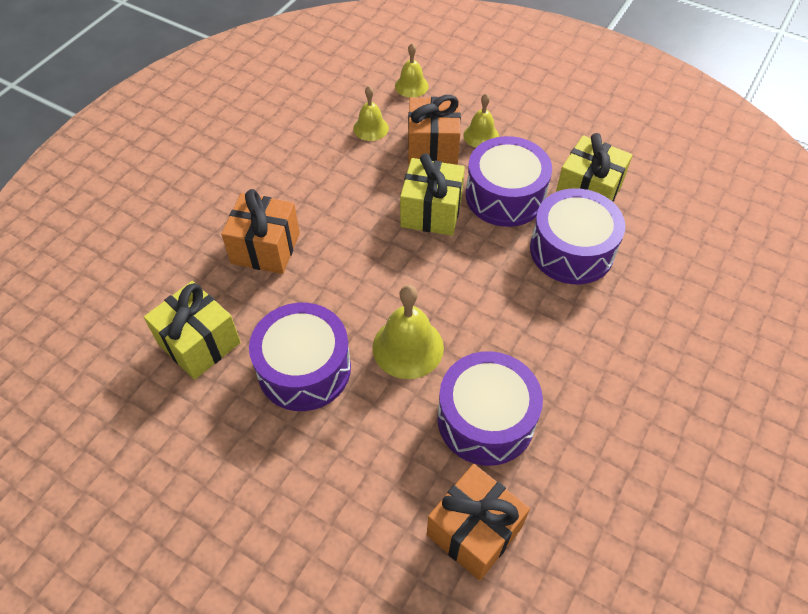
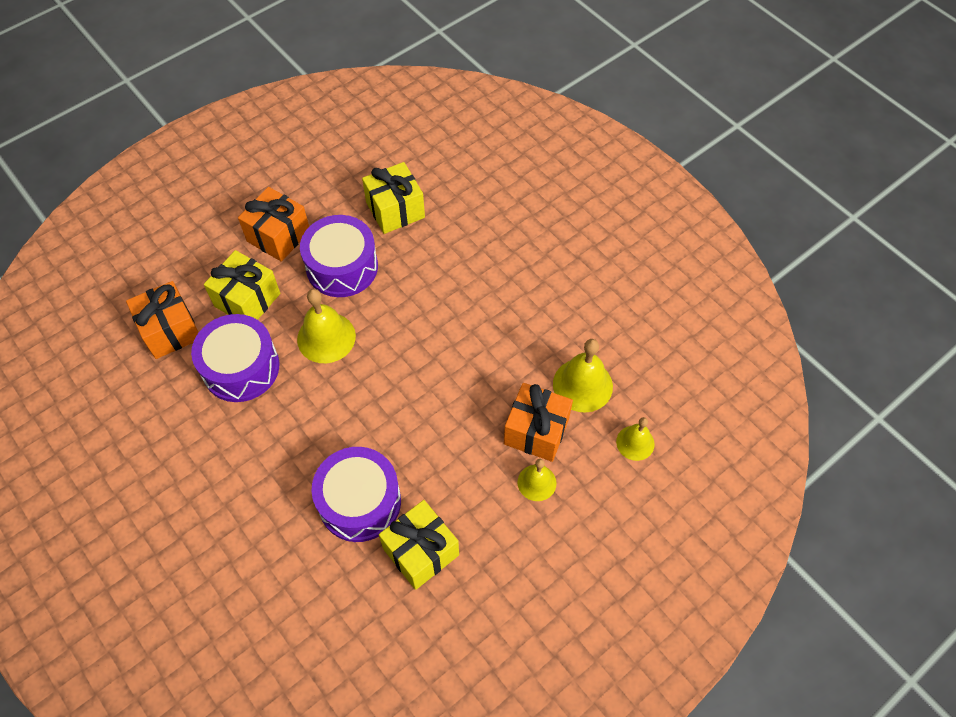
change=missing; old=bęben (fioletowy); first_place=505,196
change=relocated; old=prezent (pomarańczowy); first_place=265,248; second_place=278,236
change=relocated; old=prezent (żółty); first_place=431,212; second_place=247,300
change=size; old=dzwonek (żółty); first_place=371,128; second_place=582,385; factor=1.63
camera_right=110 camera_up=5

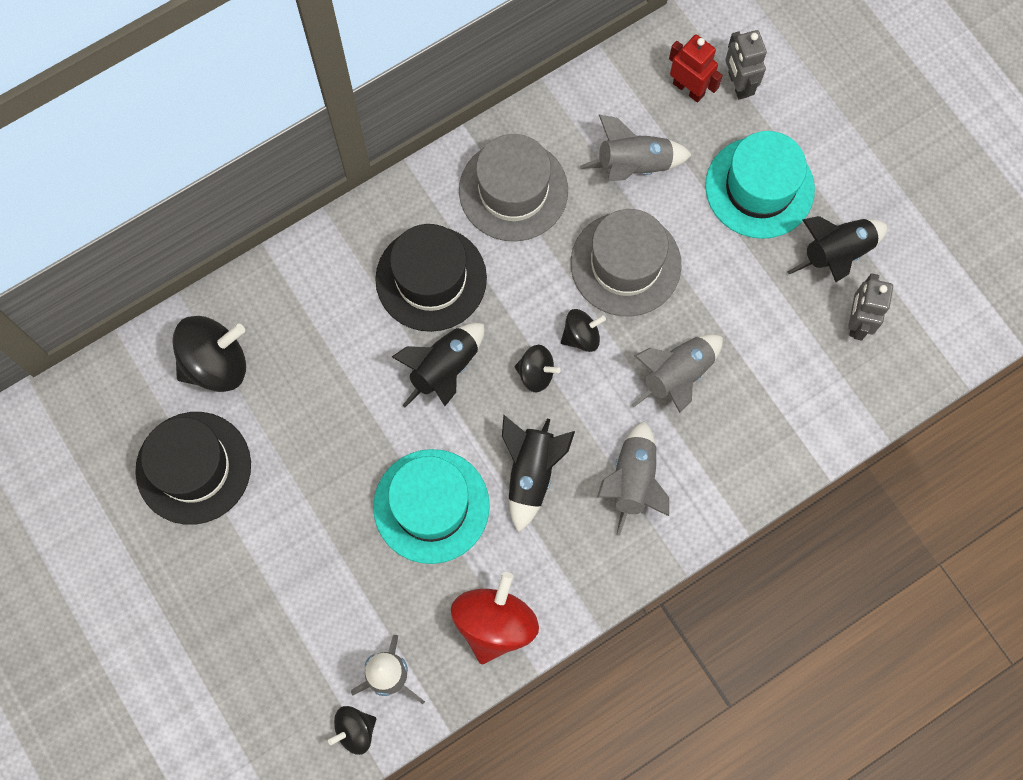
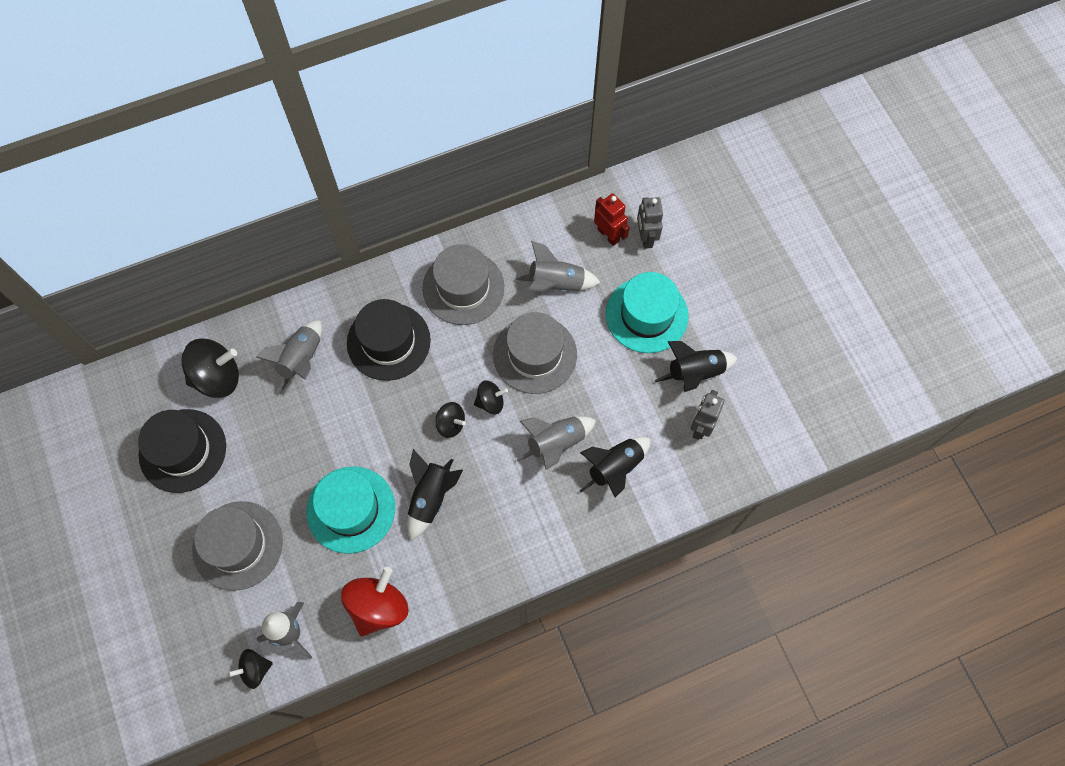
change=appeared; new=kapelusz (szary); second_place=237,545
change=relocated; old=rakieta (czarny); first_place=445,369; second_place=615,468
change=relocated; old=rakieta (szary); first_place=633,481; second_place=301,360
camera_right=10 camera_up=-5

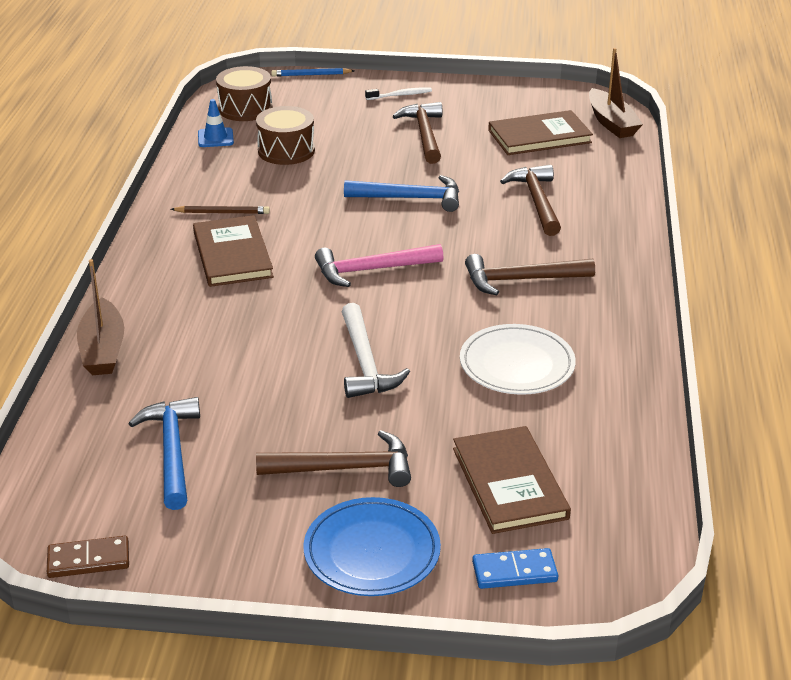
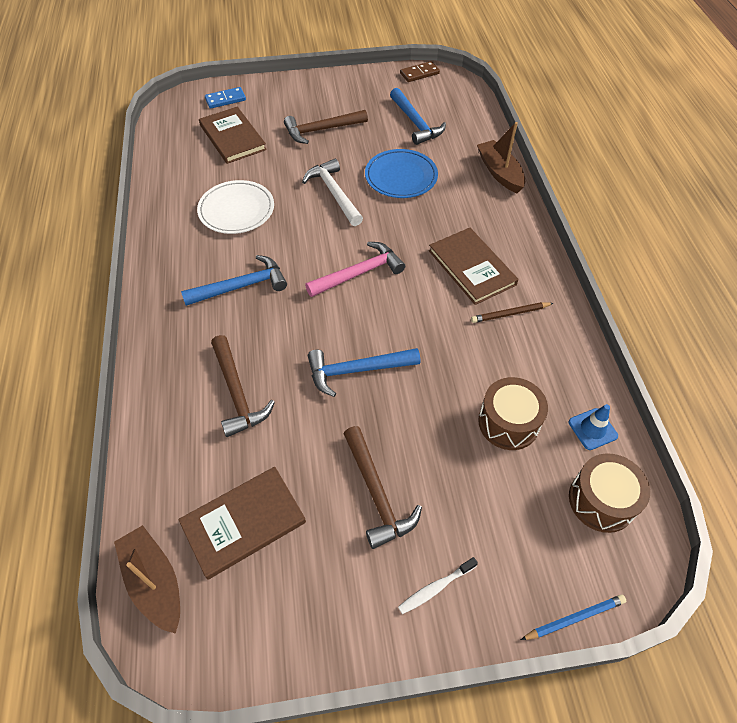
change=relocated; old=talerz (niebieski); first_place=372,552; second_place=401,177
change=colour; old=młotek (brązowy); new=młotek (niebieski); first_place=521,280; second_place=241,286
camera_right=165 camera_up=20

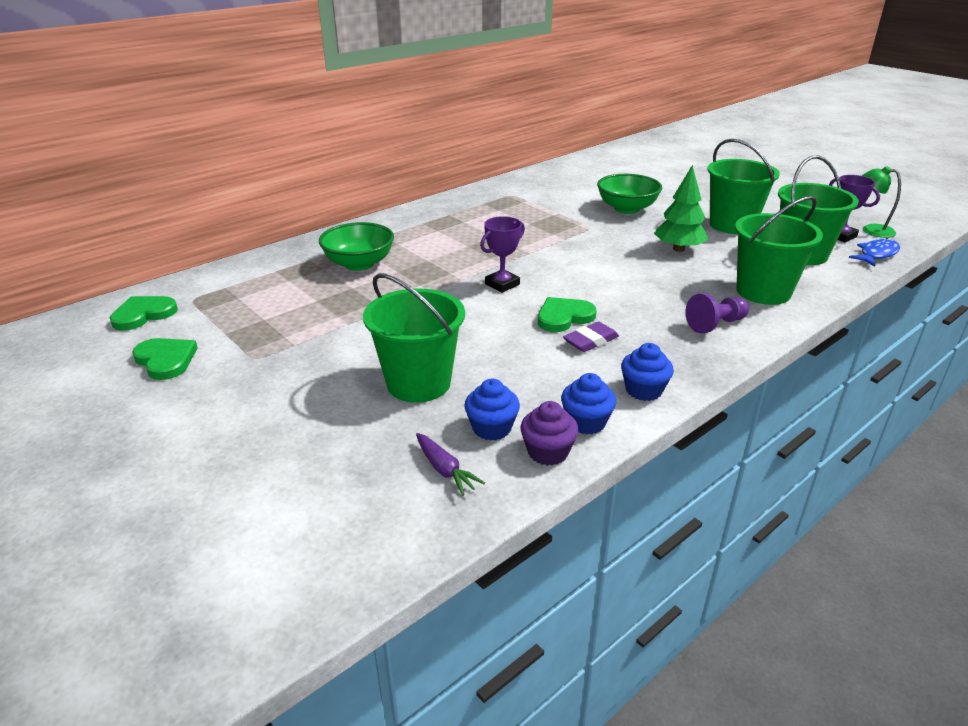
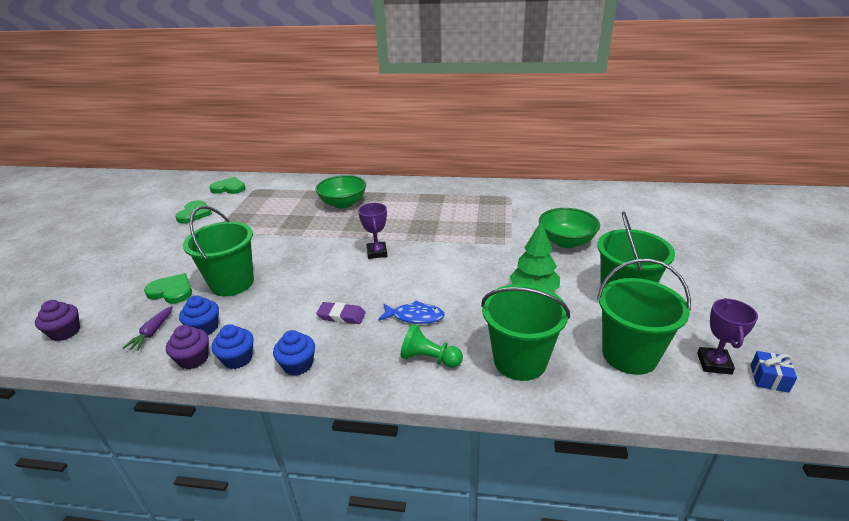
change=appeared; new=muffinka (fioletowy); second_place=65,332
change=relocated; old=serce (zielony); first_place=564,317; second_place=171,291
change=relocated; old=ryba (niebieski); first_place=876,254; second_place=415,316
change=exchanged; old=lampka (zielony); new=prezent (niebieski); first_place=871,230; second_place=769,378
change=colour; old=pionek (fioletowy); new=pionek (zielony); first_place=715,324; second_place=429,359
change=spun; old=puchar (fioletowy); first_place=502,284; second_place=377,253; degrees=75
camera_right=50 camera_up=0

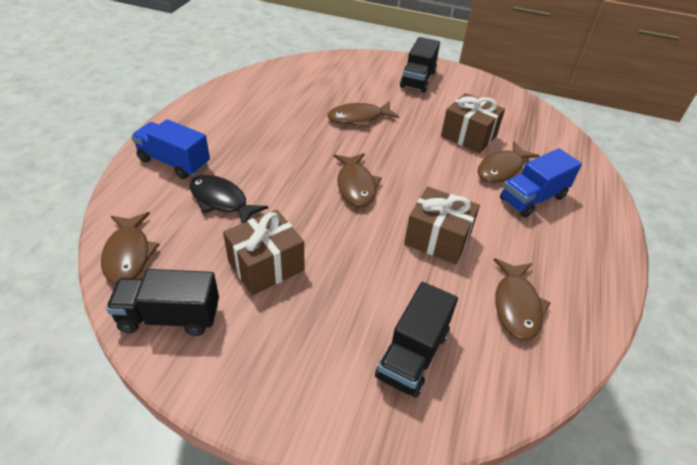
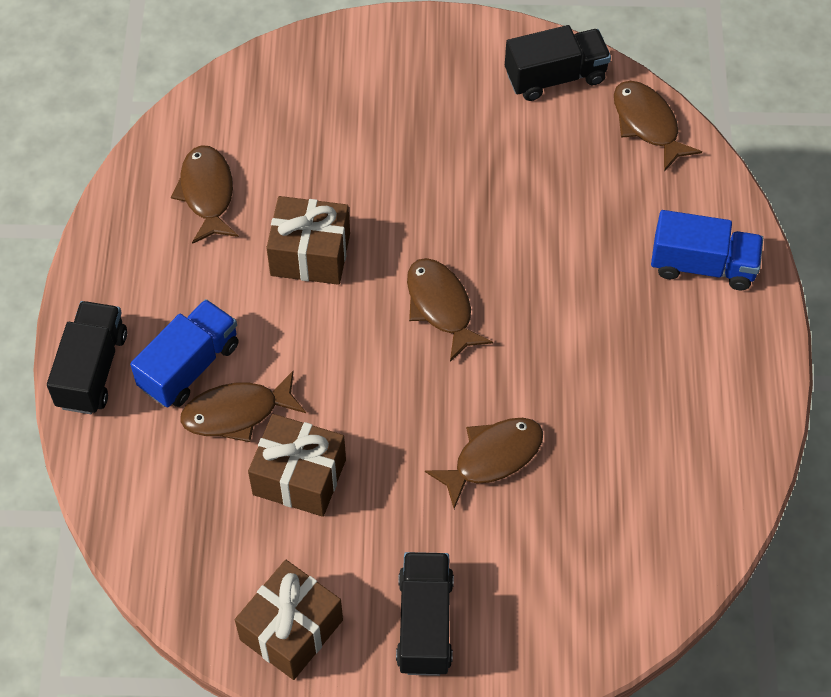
change=missing; old=ryba (czarny); first_place=221,201
change=relocated; old=prezent (brązowy); first_place=266,266; second_place=291,629
change=relocated; old=ciężarówka (czarny); first_place=412,354; second_place=92,370
change=spun; old=ryba (brązowy); first_place=502,169; second_place=237,413; degrees=-135
camera_right=165 camera_up=15

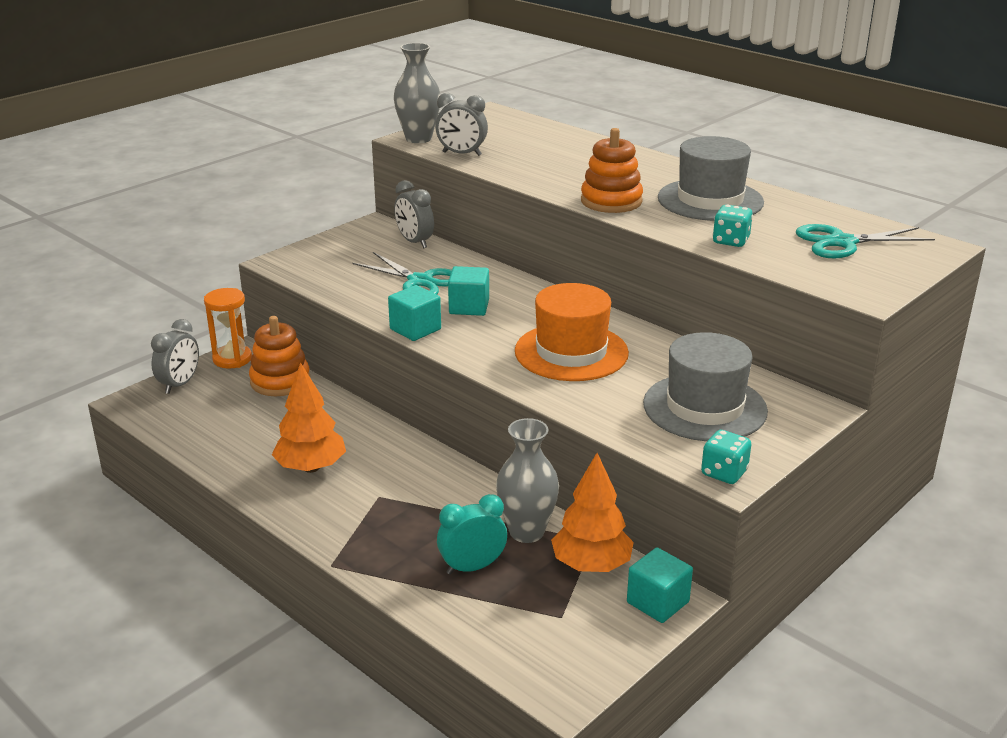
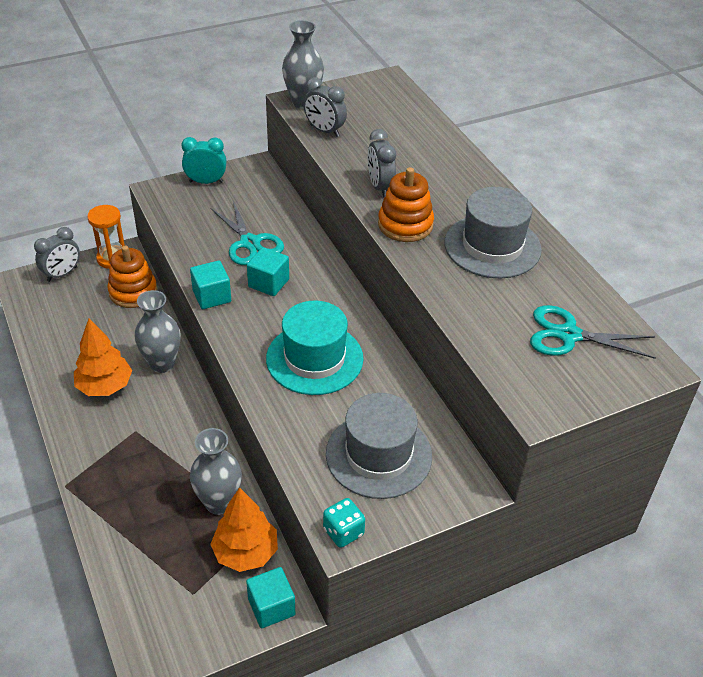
change=missing; old=kostka do gry (turkusowy); first_place=731,241
change=appeared; new=wazon (szary); second_place=162,363
change=relocated; old=budzik (szary); first_place=414,242; second_place=380,187
change=relocated; old=budzik (turkusowy); first_place=472,567; second_place=206,182
change=colour; old=kapelusz (pomarańczowy); new=kapelusz (turkusowy); first_place=571,352; second_place=314,358
camera_right=20 camera_up=15

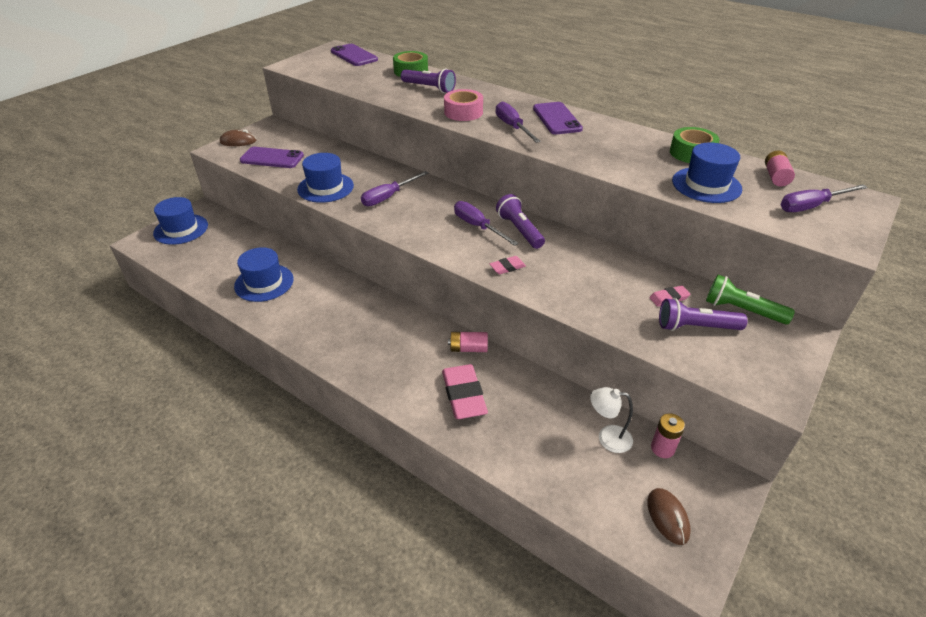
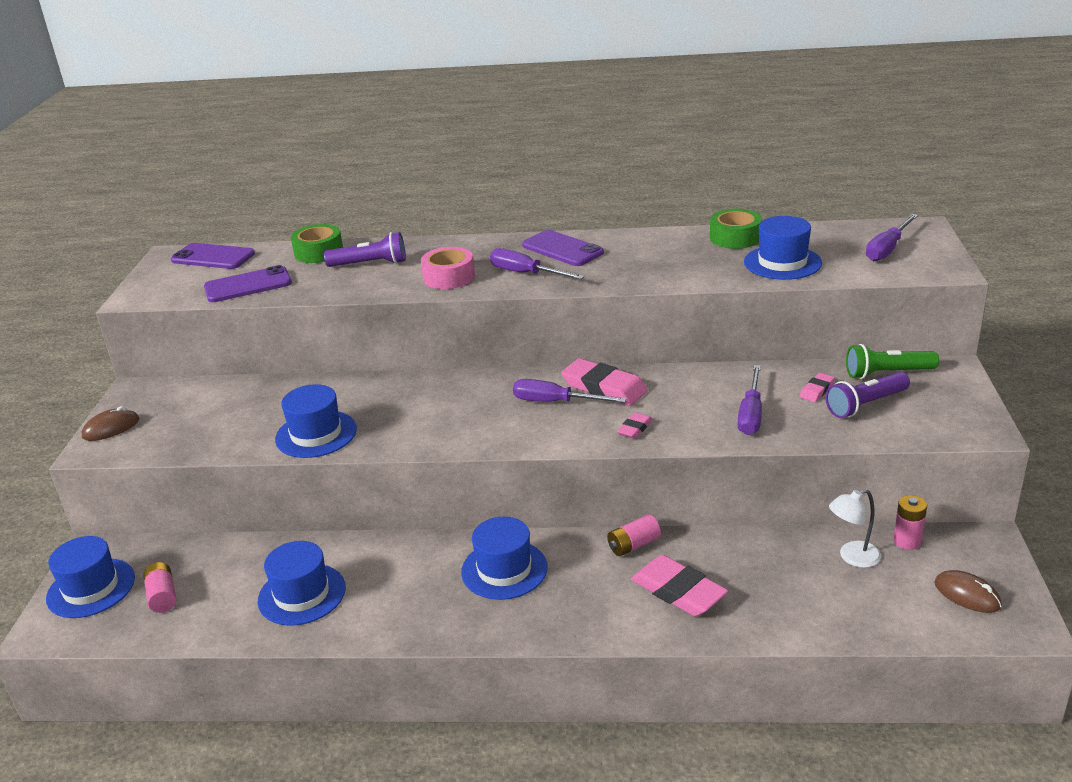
change=appeared; new=kapelusz (niebieski); second_place=504,569
change=relocated; old=telefon (fioletowy); first_place=272,158; second_place=248,285
change=relocated; old=śrubokręt (fioletowy); first_place=388,197; second_place=751,414
change=relocated; old=bateria (różowy); first_place=775,177; second_place=163,596
change=exchanged; old=latarka (fioletowy); new=gumka do mazania (różowy); first_place=519,230; second_place=604,387
camera_right=-30 camera_up=-10

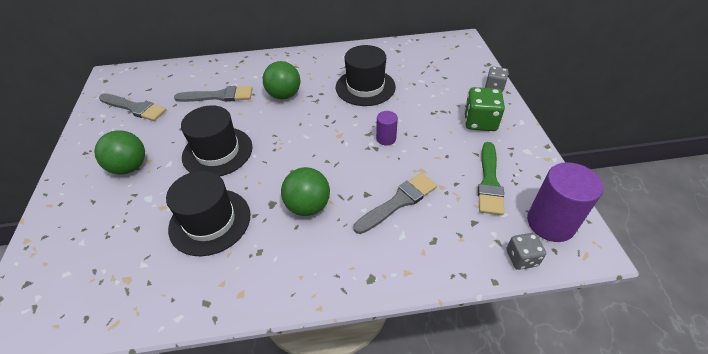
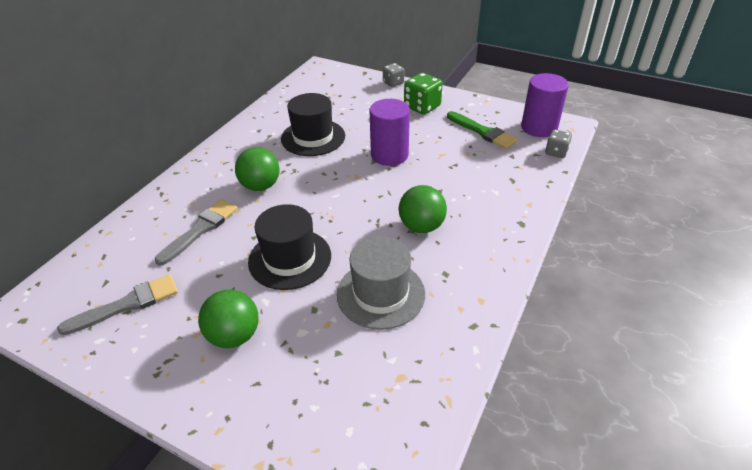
change=missing; old=pędzel (szary); first_place=398,202
change=colour; old=kapelusz (czarny); new=kapelusz (szary); first_place=210,221; second_place=381,294
change=size; old=walec (fioletowy); first_place=386,138; second_place=389,155; factor=1.92
camera_right=-55 camera_up=-5

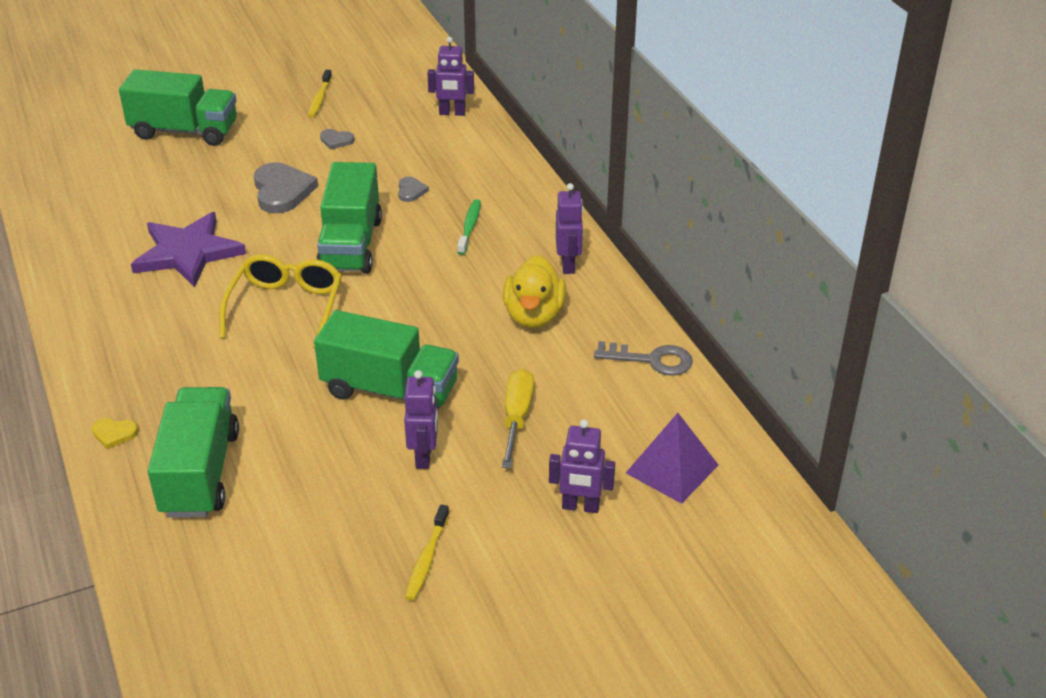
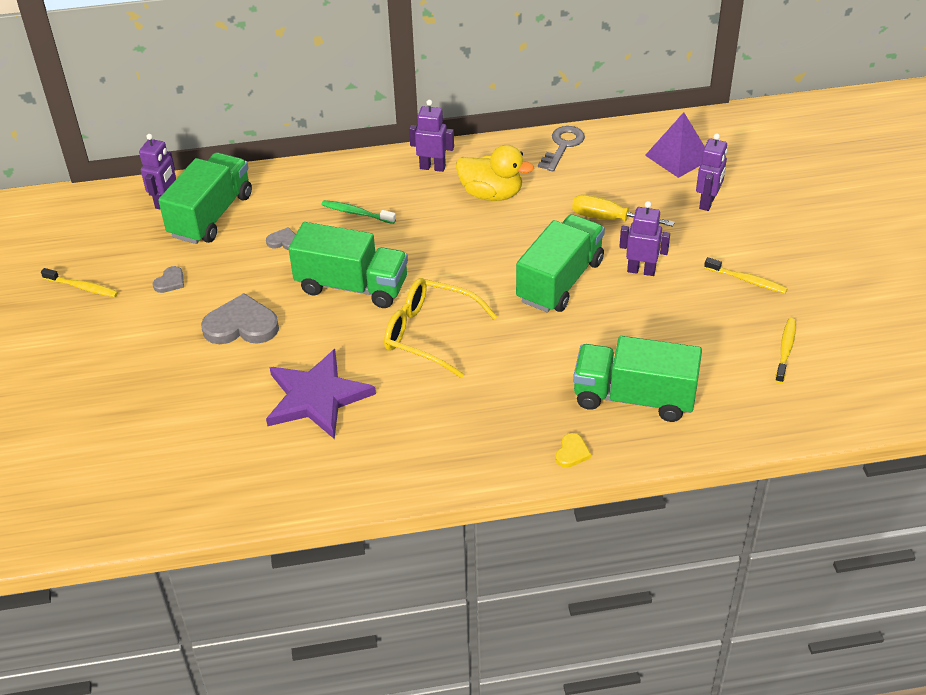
change=appeared; new=szczoteczka do zębów (żółty); second_place=785,350
change=relocated; old=ciężarówka (zielony); first_place=184,131; second_place=211,215
camera_right=-75 camera_up=5

